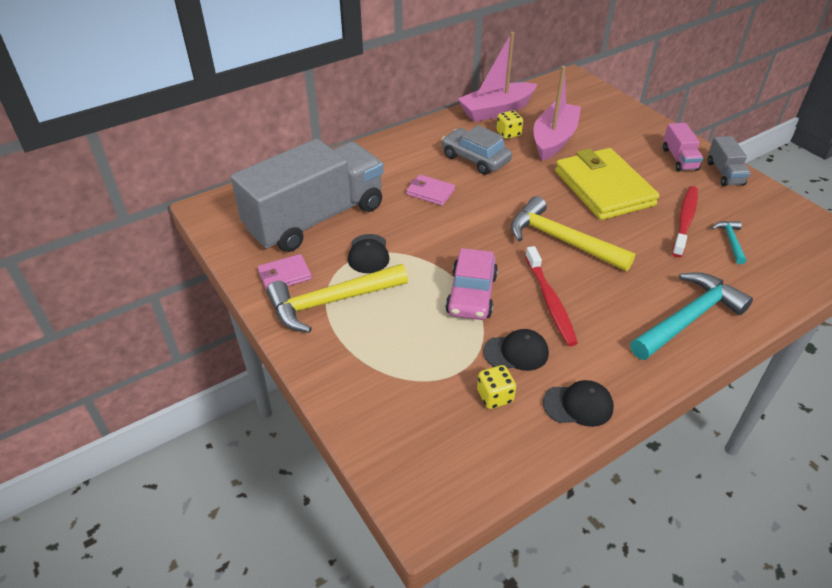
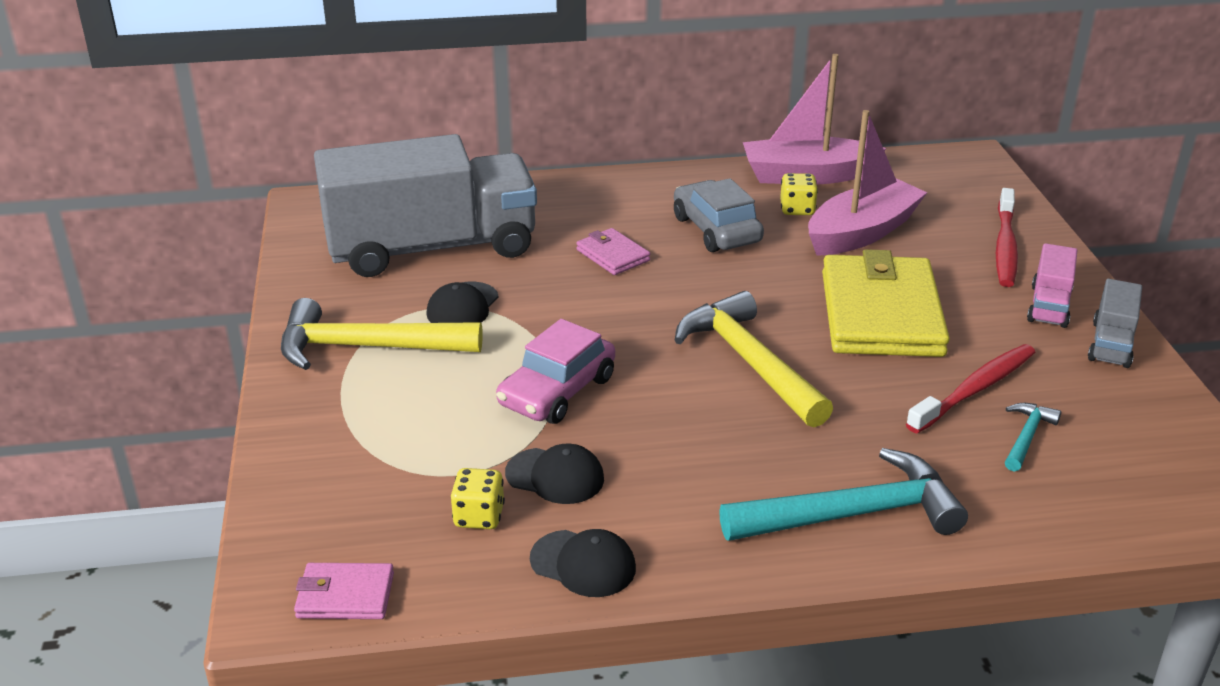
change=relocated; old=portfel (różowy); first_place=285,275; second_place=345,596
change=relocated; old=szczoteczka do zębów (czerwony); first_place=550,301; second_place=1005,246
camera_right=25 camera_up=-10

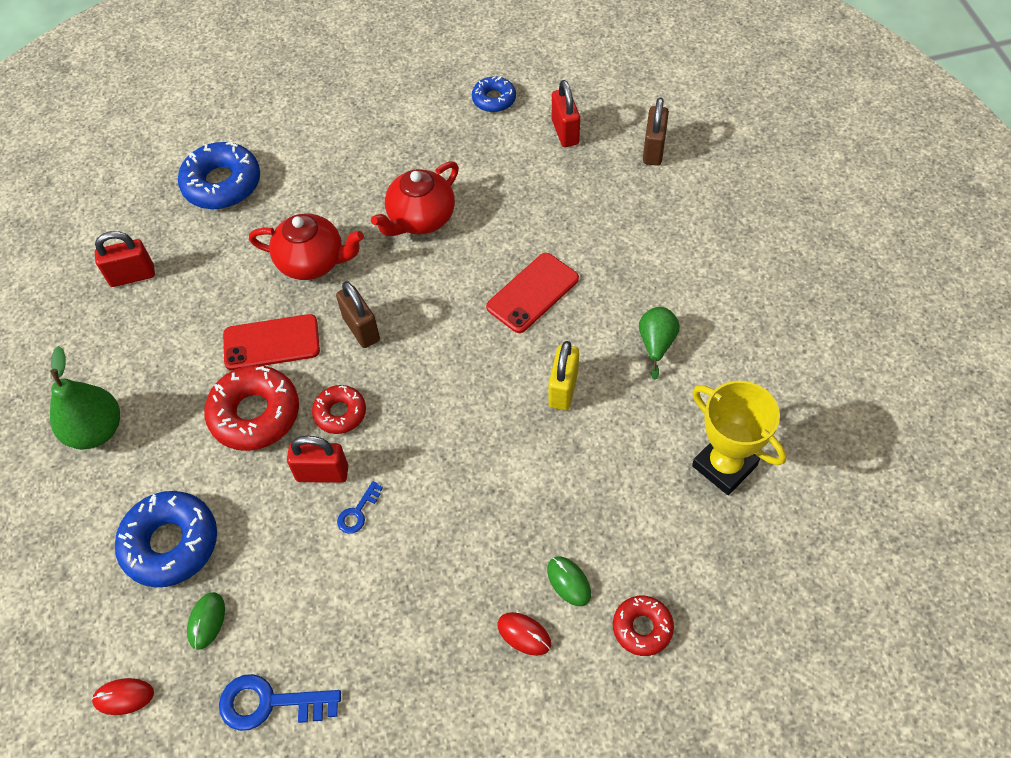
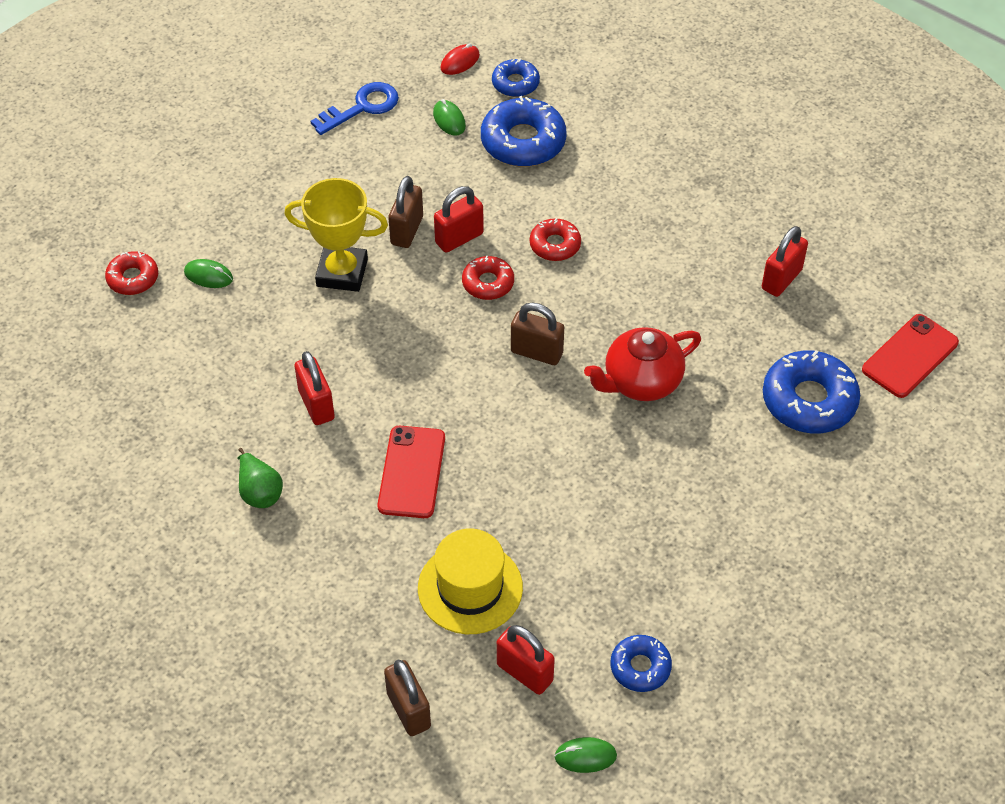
change=missing; old=gruszka (zielony); first_place=96,430
change=missing; old=imbryk (czerwony); first_place=420,219
change=missing; old=myszka (czerwony); first_place=524,634
change=appeared; new=kapelusz (żółty); second_place=470,588
change=appeared; new=donut (niebieski); second_place=515,83
change=appeared; new=myszka (zielony); second_place=585,756
change=relocated; old=telefon (czerwony); first_place=271,343; second_place=910,356
change=relocated; old=puchar (żółty); first_place=724,465; second_place=342,273
change=exchanged; old=klucz (niebieski); new=kłódka (brązowy); first_place=358,512; second_place=407,230
change=colour; old=kłódka (żółty); new=kłódka (czerwony); first_place=563,389; second_place=316,405
change=size; old=donut (czerwony); first_place=255,414; second_place=555,245; factor=0.57
camera_right=140 camera_up=-5

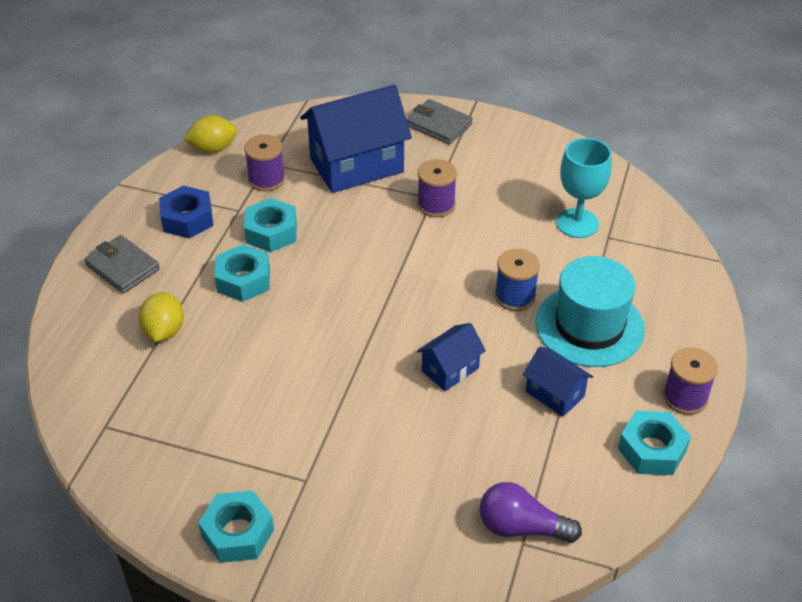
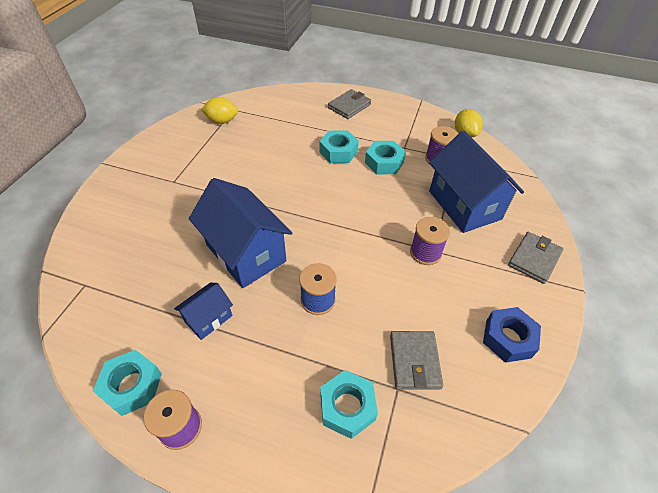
change=missing; old=żarówka (fioletowy); first_place=521,527
change=missing; old=kapelusz (turkusowy); first_place=589,326
change=relocated; old=cytryna (żółty); first_place=164,331; second_place=222,121
change=relocated; old=nakrętka (niebieski); first_place=187,219; second_place=508,338
change=relocated; old=nakrętka (turkusowy); first_place=237,533; second_place=347,407
change=exchanged; old=kielich (turkusowy); new=portfel (szary); first_place=577,223; second_place=414,361
change=size; old=domek (niebieski); first_place=450,369; second_place=246,253; factor=2.0
camera_right=90 camera_up=5

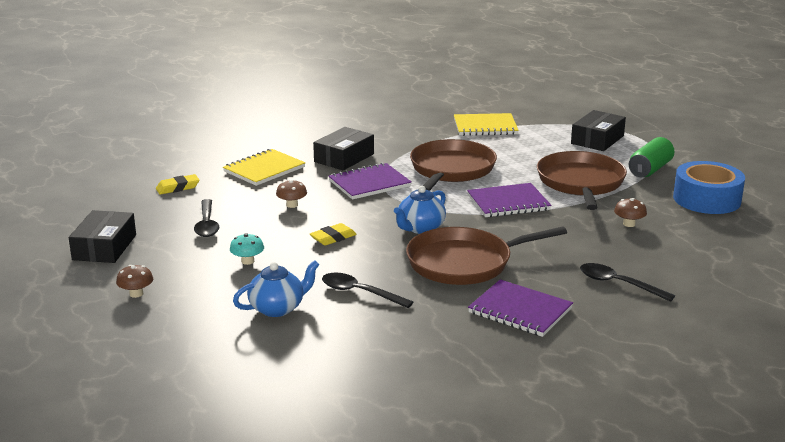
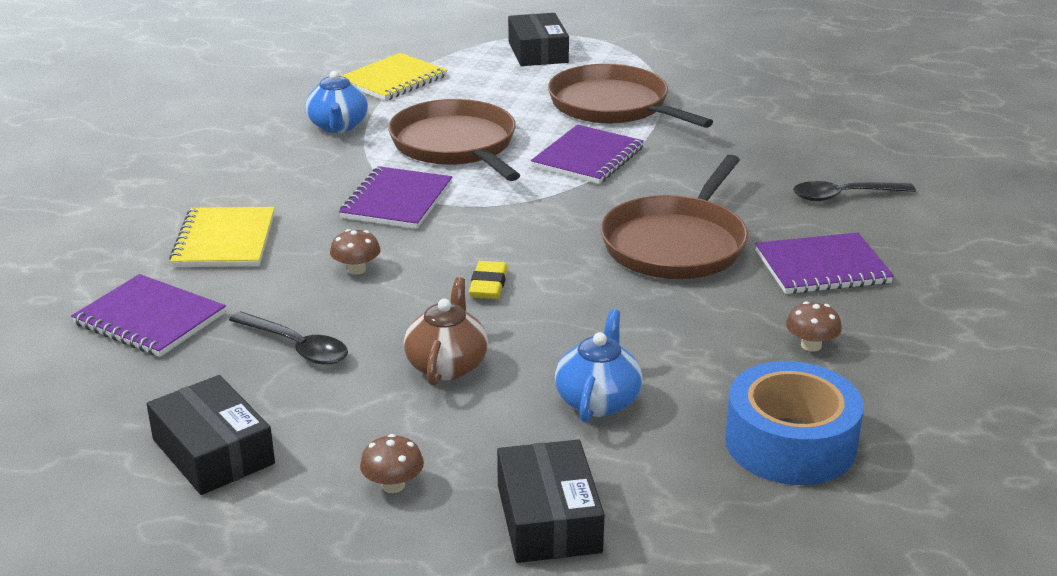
change=missing; old=łyżka (czarny); first_place=359,293
change=missing; old=puszka (zielony); first_place=650,169
change=relocated; old=pudełko (czarny); first_place=344,158; second_place=549,518
change=relocated; old=imbryk (niebieski); first_place=420,228; second_place=338,126
change=relocated; old=grzyb (brązowy); first_place=629,224; second_place=811,345
change=relocated; old=taśma klejąca (niebieski); first_place=706,199; second_place=790,443
change=exchanged; old=gumka do mazania (żółty); new=zeszyt (fioletowy); first_place=178,188; second_place=149,319
change=exchanged; old=grzyb (turkusowy); new=imbryk (brązowy); first_place=247,261; second_place=447,365
camera_right=-45 camera_up=5

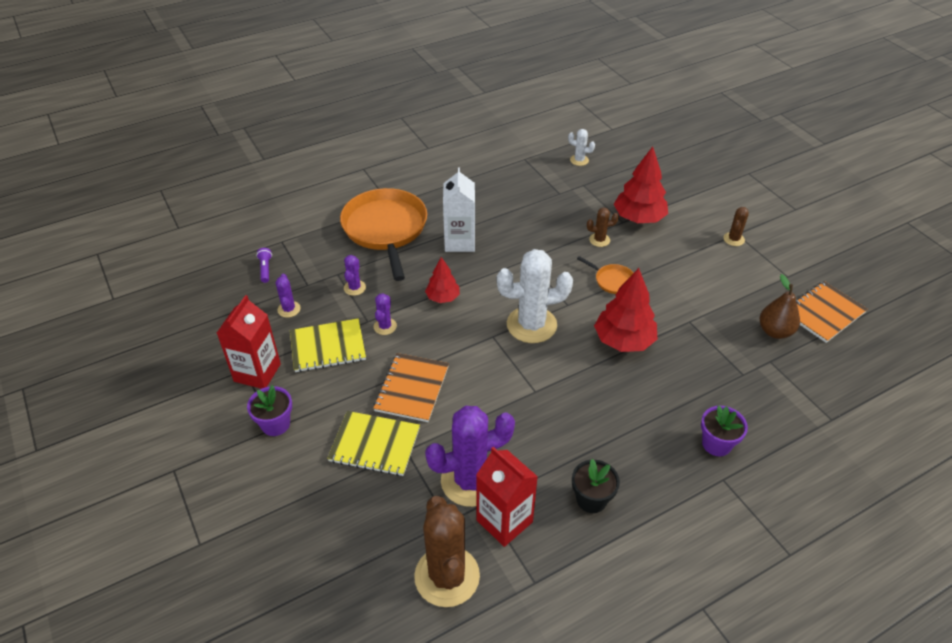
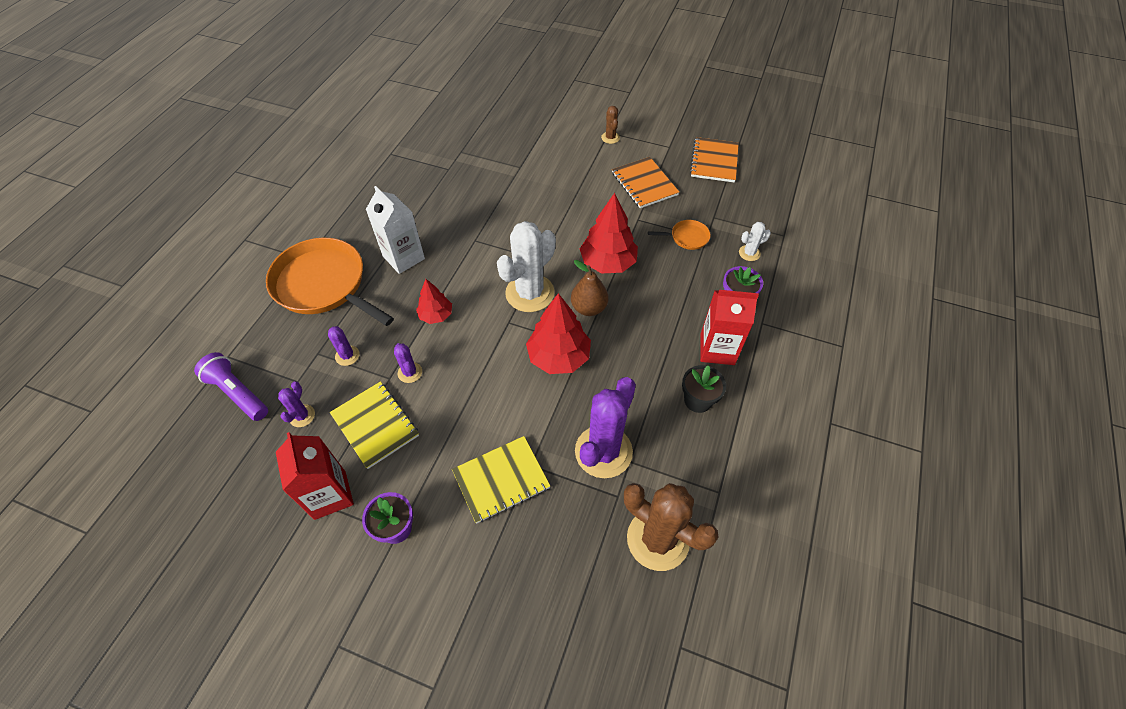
change=missing; old=kaktus (brązowy); first_place=599,240
change=relocated; old=zeszyt (pomarańczowy); first_place=412,388; second_place=644,184
change=relocated; old=karton mleka (czerwony); first_place=504,521; second_place=717,349
change=relocated; old=kaktus (biały); first_place=579,160; second_place=749,253
change=relocated; old=patelnia (pomarańczowy); first_place=612,281; second_place=687,237
change=relocated; old=drzewko (czerwony); first_place=638,218; second_place=558,357
change=relocated; old=gruszka (brązowy); first_place=775,331; second_place=589,308
change=spun; old=kaktus (fioletowy); first_place=289,309; second_place=302,416; degrees=60
change=spun; old=zeszyt (żółty); first_place=328,347; second_place=375,425; degrees=-75
change=size; old=latarka (fioletowy); first_place=265,269; second_place=238,393; factor=1.88
camera_right=-40 camera_up=10

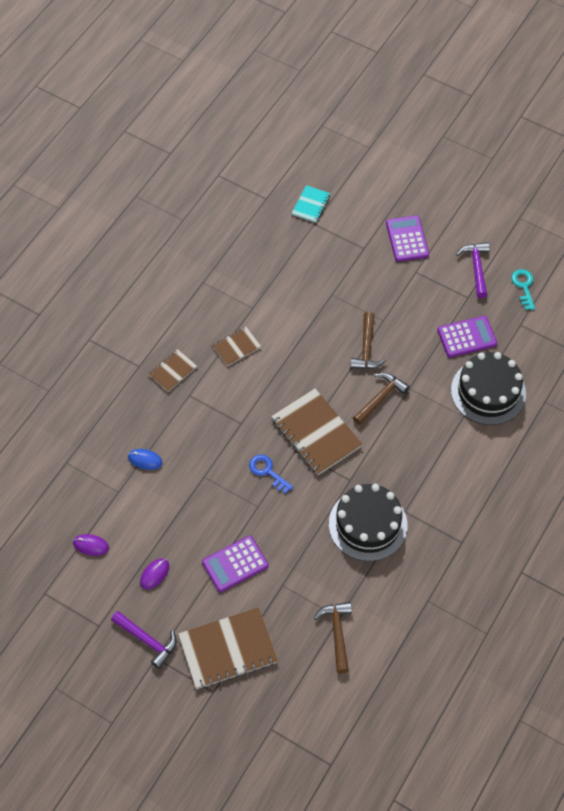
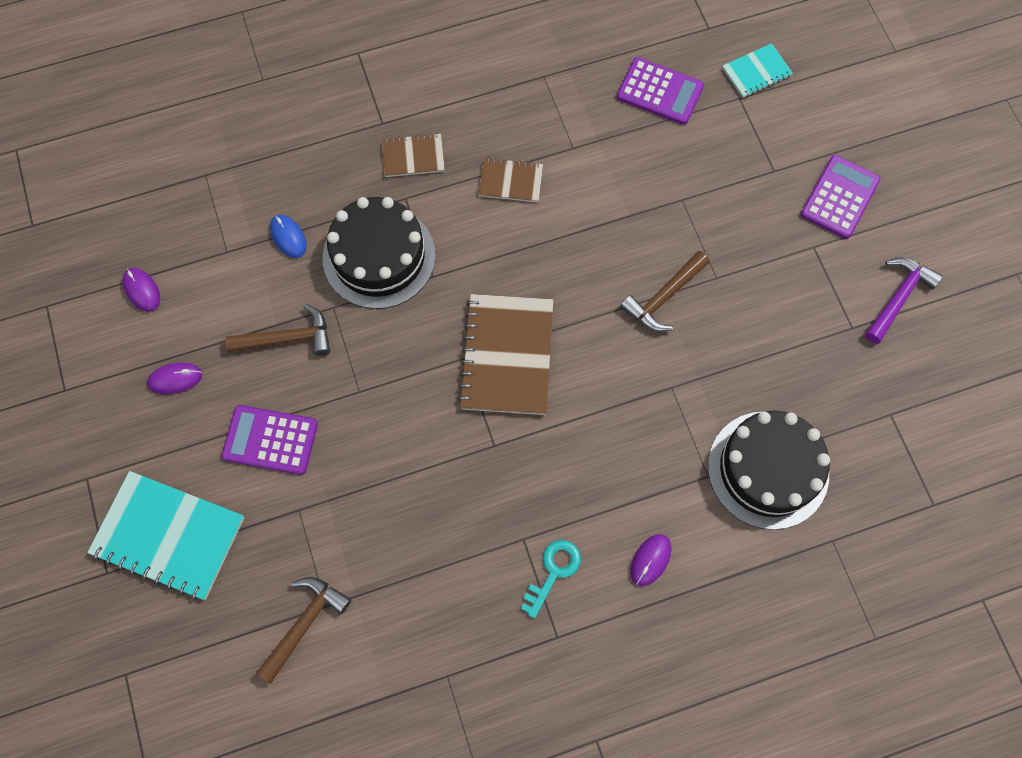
change=missing; old=młotek (fioletowy); first_place=147,640
change=missing; old=klucz (niebieski); first_place=267,471
change=appeared; new=myszka (fioletowy); second_place=650,560
change=relocated; old=tort (czarny); first_place=368,524; second_place=379,256
change=relocated; old=młotek (brązowy); first_place=380,398; second_place=287,338
change=relocated; old=kalkulator (fioletowy); first_place=466,337; second_place=660,92
change=relocated; old=klucz (turkusowy); first_place=524,286; second_place=553,572
change=colour; old=zeszyt (brązowy); new=zeszyt (turkusowy); first_place=228,649; second_place=169,536
camera_right=40 camera_up=10

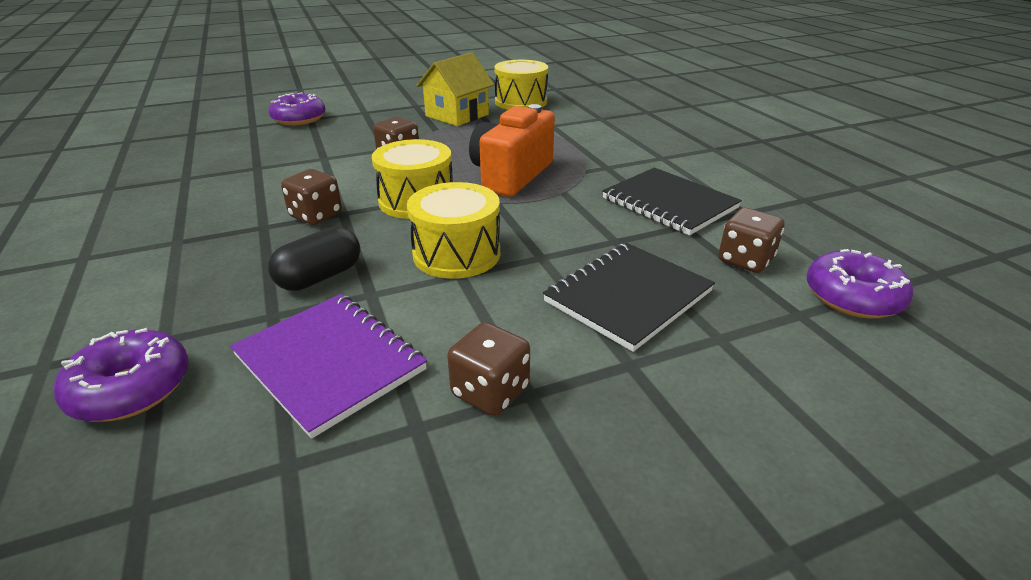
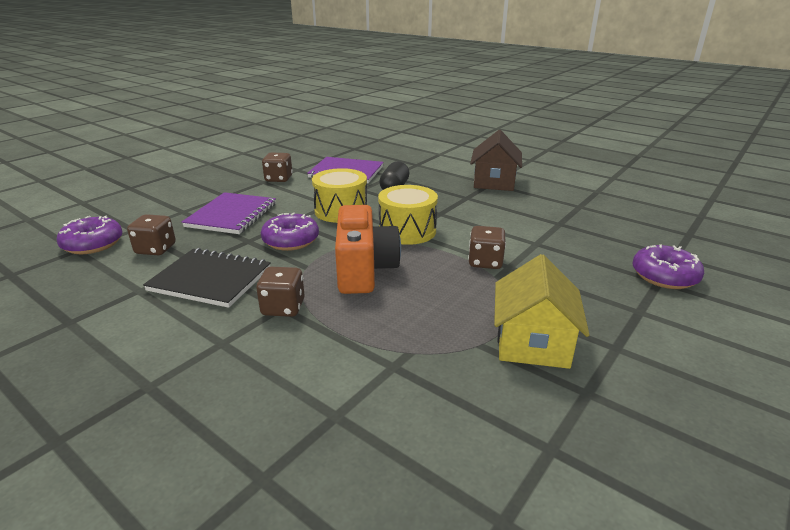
change=missing; old=bęben (żółty); first_place=521,102
change=appeared; new=domek (brązowy); second_place=494,182
change=relocated; old=donut (fioletowy); first_place=131,388; second_place=291,241
change=relocated; old=kostka do gry (brązowy); first_place=316,215; second_place=283,308
change=colour; old=zeszyt (czarny); new=zeszyt (fioletowy); first_place=628,297; second_place=232,215
camera_right=150 camera_up=-5

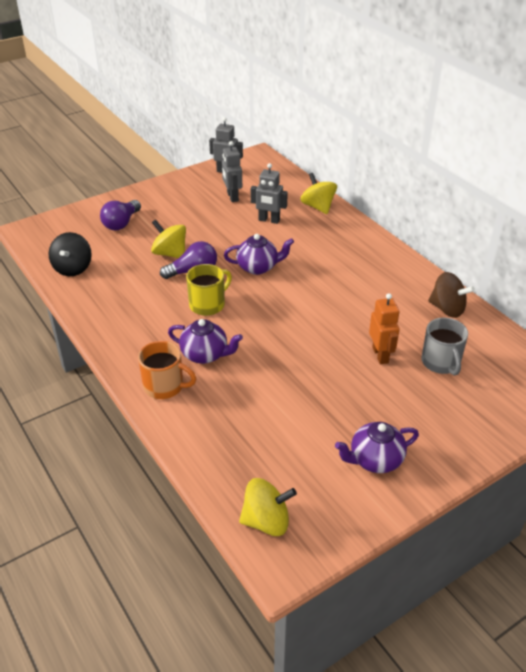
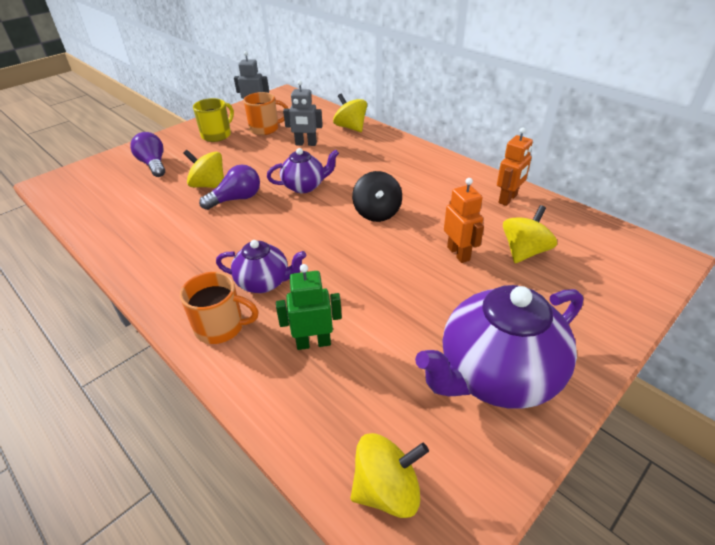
change=appeared; new=robot (zielony); second_place=313,343
change=relocated; old=bączek (czarny); first_place=73,268; second_place=377,213
change=relocated; old=kubek (żółty); first_place=208,304; second_place=217,135
change=exchanged; old=robot (szary); new=kubek (pomarańczowy); first_place=232,197; second_place=265,129
change=exchanged; old=kubek (szary); new=bączek (żółty); first_place=441,362; second_place=524,251
change=exchanged; old=bączek (brązowy); new=robot (pomarańczowy); first_place=447,309; second_place=508,199
change=spun; old=żarówka (fioletowy); first_place=121,223; second_place=153,164; degrees=135
change=size; old=imbryk (fioletowy); first_place=375,460; second_place=496,375; factor=1.8
camera_right=-10 camera_up=0

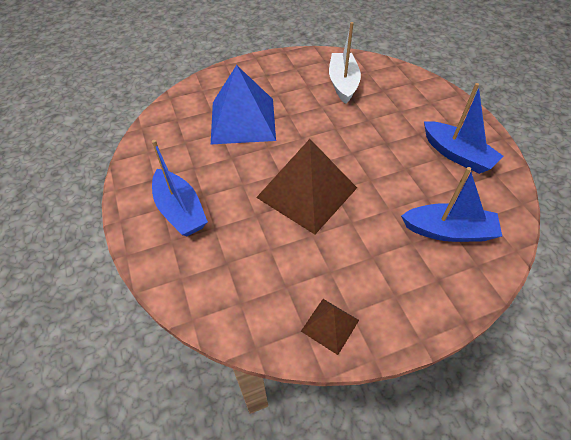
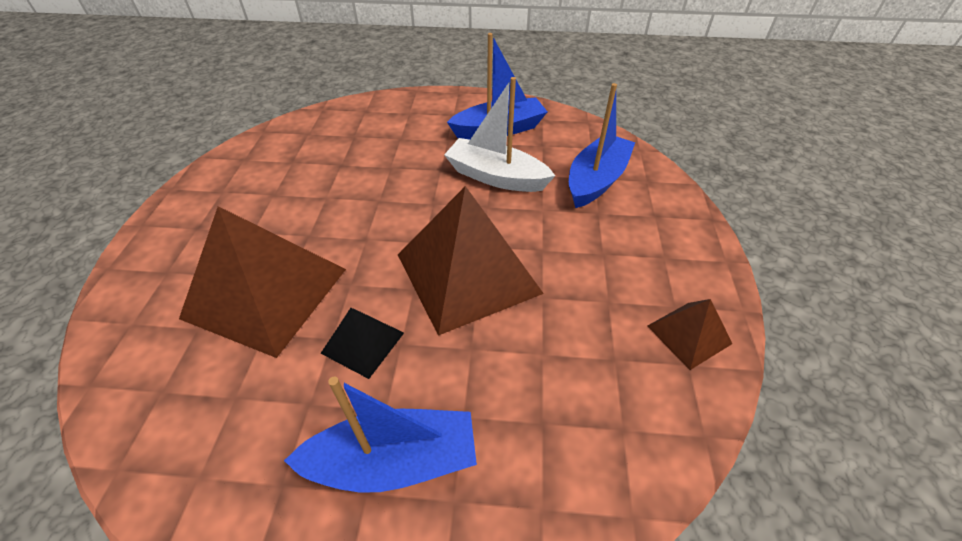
change=appeared; new=piramida (czarny); second_place=363,342
change=relocated; old=łódka (biały); first_place=343,83; second_place=496,177
change=colour; old=piramida (niebieski); new=piramida (brązowy); first_place=243,120; second_place=266,293
camera_right=-65 camera_up=-5

